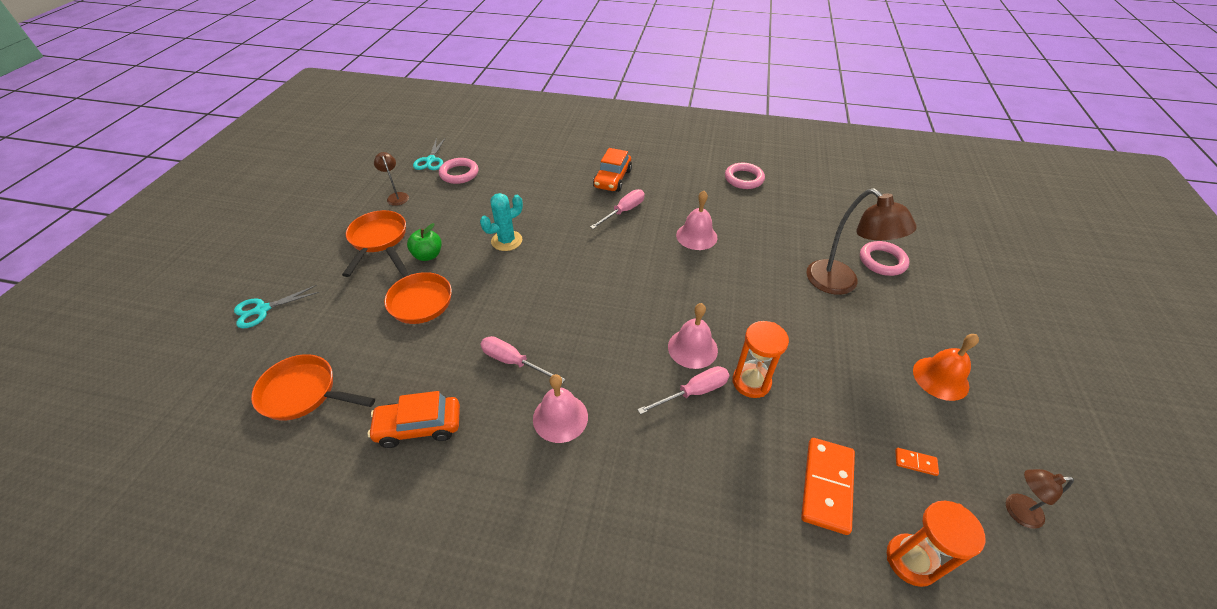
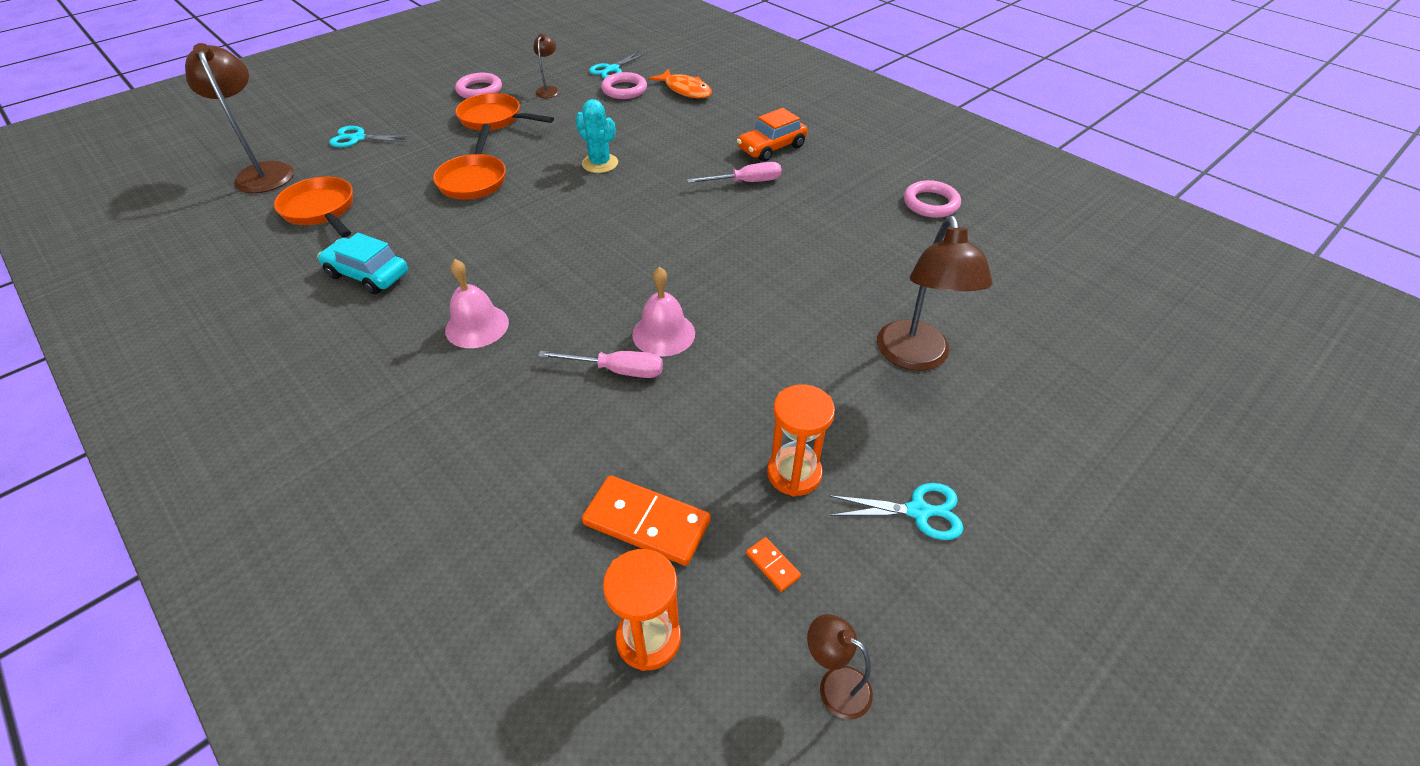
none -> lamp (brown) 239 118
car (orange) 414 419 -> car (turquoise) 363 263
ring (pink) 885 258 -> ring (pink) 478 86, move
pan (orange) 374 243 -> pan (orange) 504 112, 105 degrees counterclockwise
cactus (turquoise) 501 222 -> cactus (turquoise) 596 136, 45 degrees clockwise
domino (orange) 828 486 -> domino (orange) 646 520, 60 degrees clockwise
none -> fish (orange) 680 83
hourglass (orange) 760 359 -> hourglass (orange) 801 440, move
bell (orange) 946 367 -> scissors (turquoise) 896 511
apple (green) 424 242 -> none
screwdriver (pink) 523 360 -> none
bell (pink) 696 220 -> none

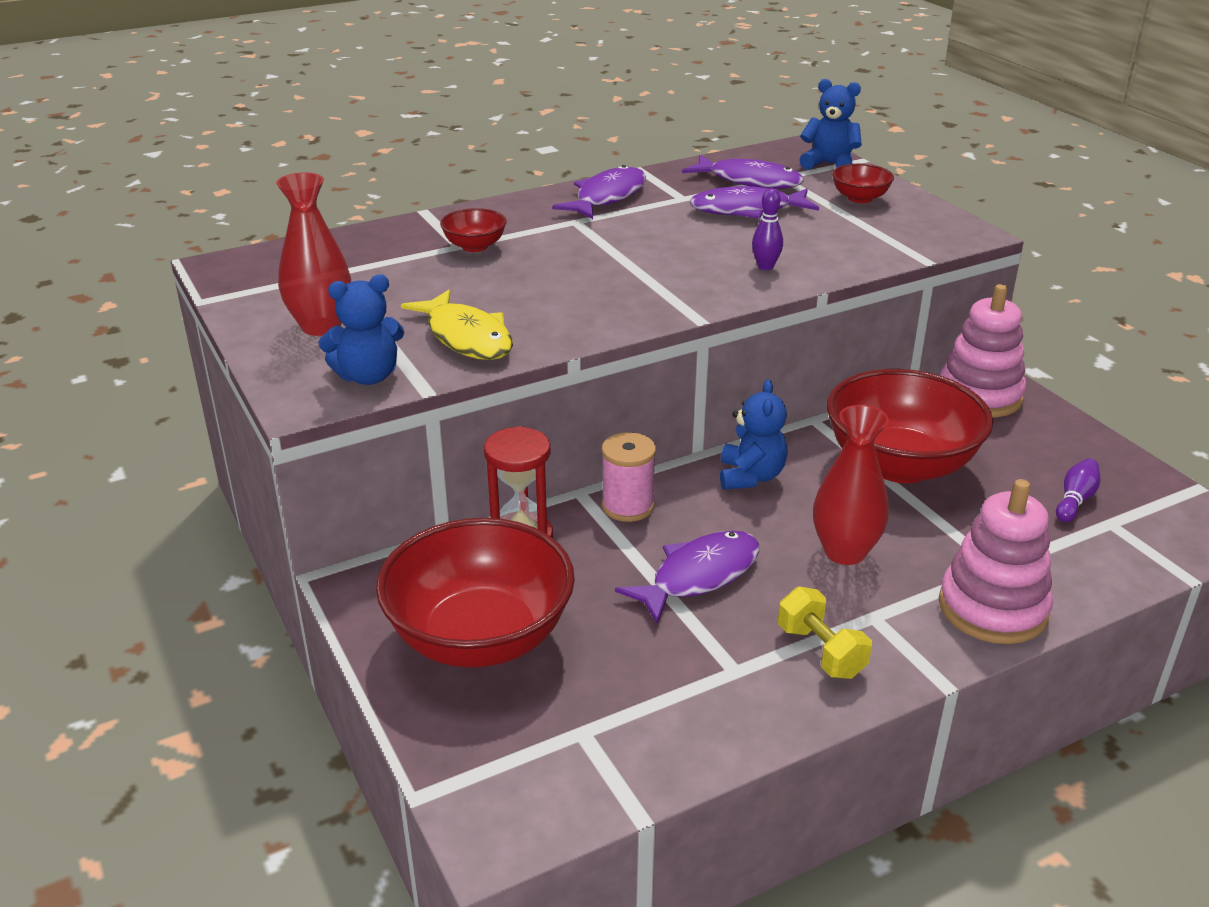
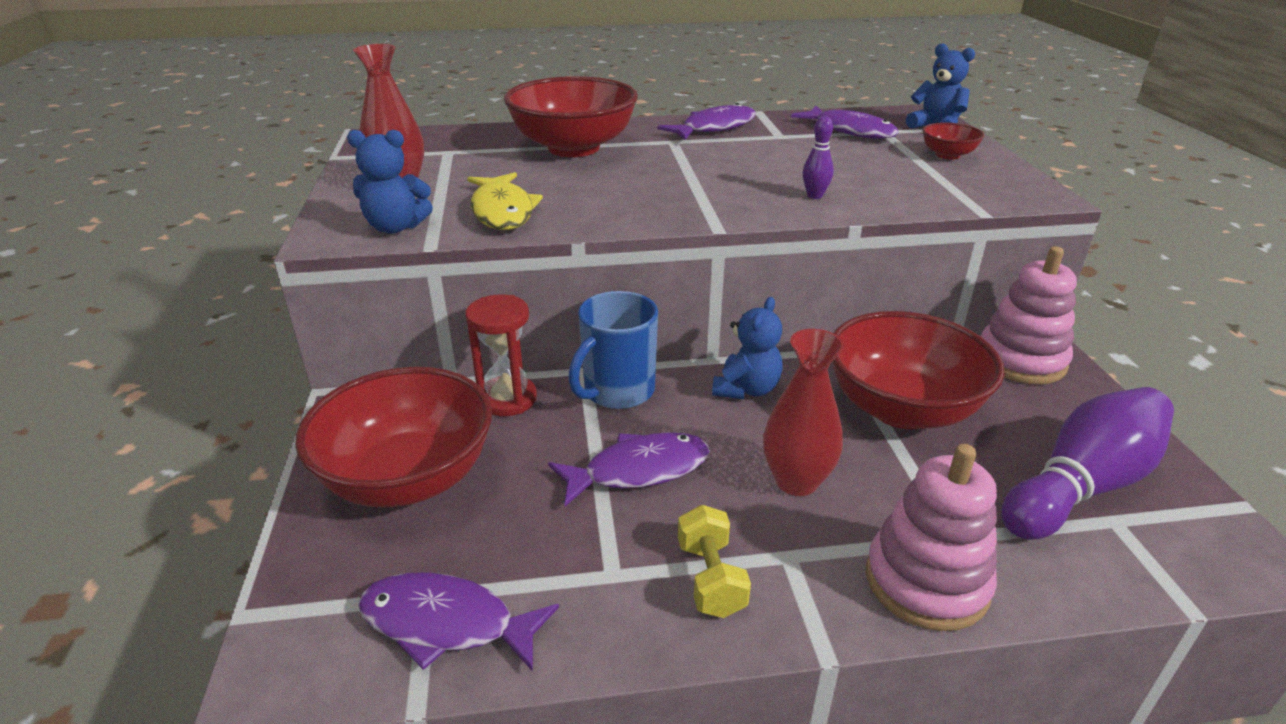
fish (purple) 754 202 -> fish (purple) 458 622, move
bowl (red) 473 230 -> bowl (red) 571 116, x2.27
spool (pink) 629 477 -> mug (blue) 613 350
bowling pin (purple) 1078 490 -> bowling pin (purple) 1087 463, x2.39

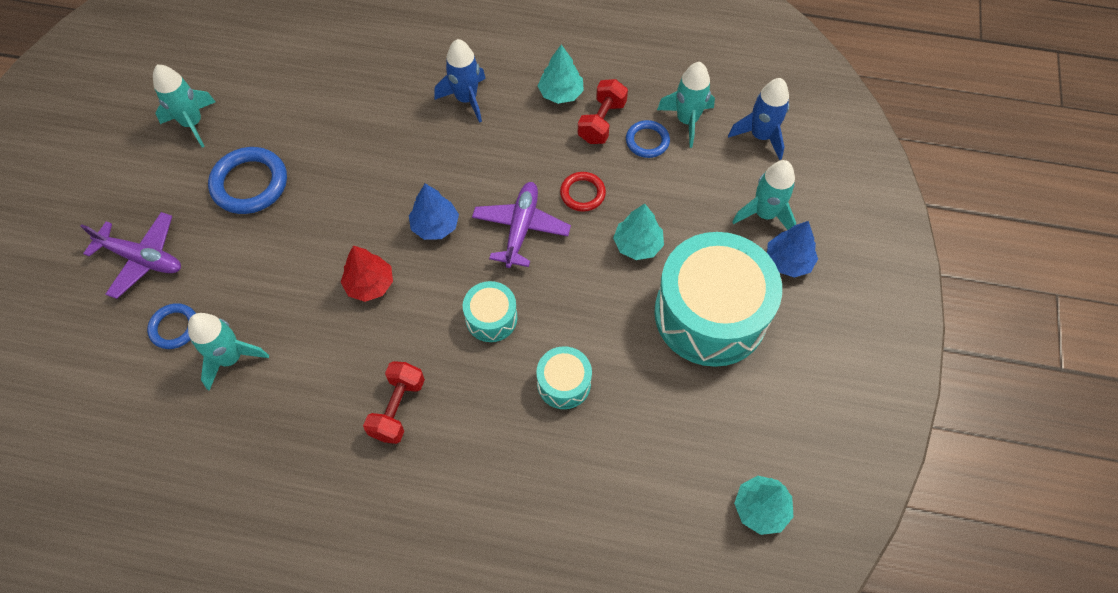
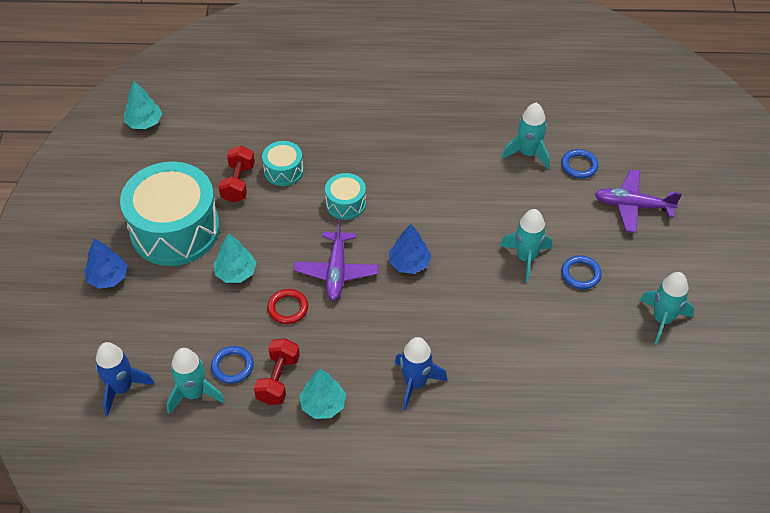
dumbbell (red) 394 402 -> dumbbell (red) 237 174, move
rocket (turquoise) 764 195 -> rocket (turquoise) 526 246, move
ring (blue) 247 180 -> ring (blue) 581 272, x0.59
tree (red) 367 274 -> none

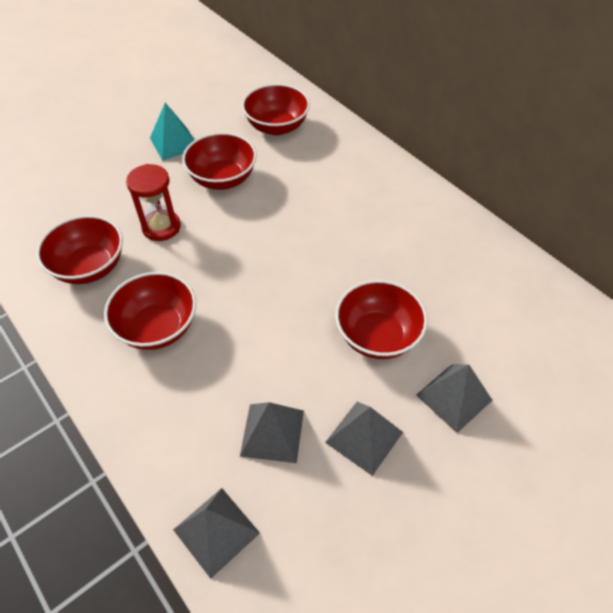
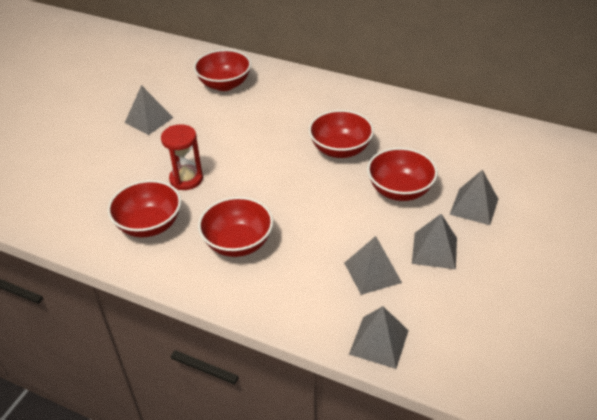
pyramid (turquoise) 172 132 -> pyramid (grey) 149 110
bowl (red) 219 161 -> bowl (red) 341 134, move

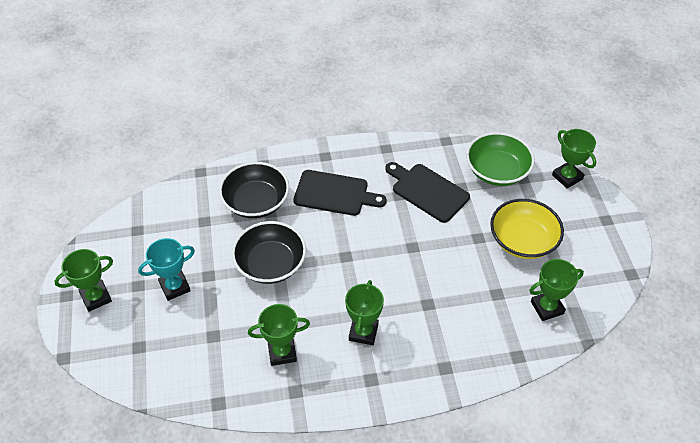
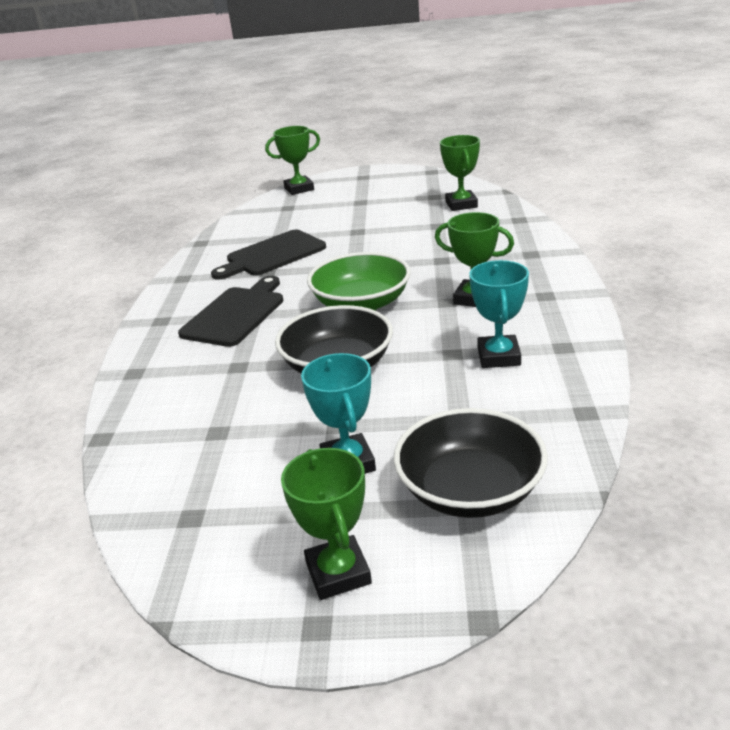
bowl (green) 500 159 -> bowl (green) 359 281, move
bowl (black) 254 190 -> bowl (black) 471 463, move
trophy (green) 279 335 -> trophy (turquoise) 499 314
bowl (yellow) 527 229 -> none

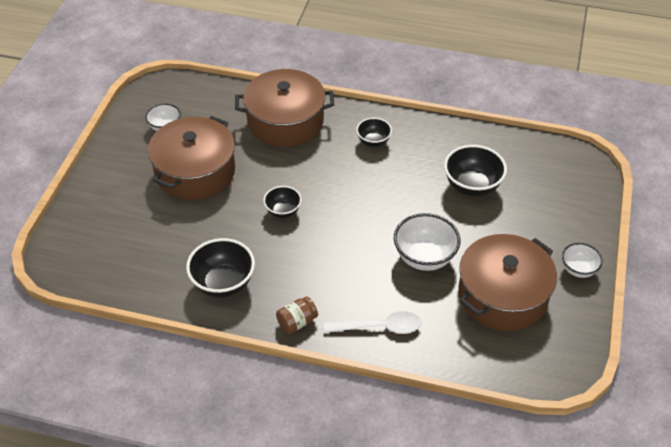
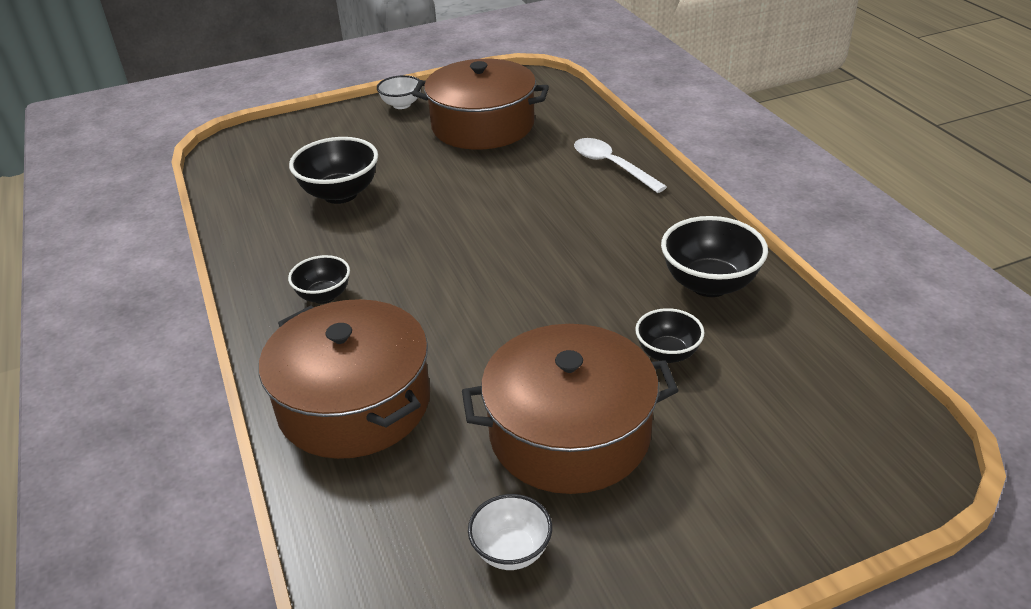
bowl (black) 282 202 -> bowl (black) 669 335, move
jar (brown) 297 315 -> none
bowl (white) 427 242 -> none

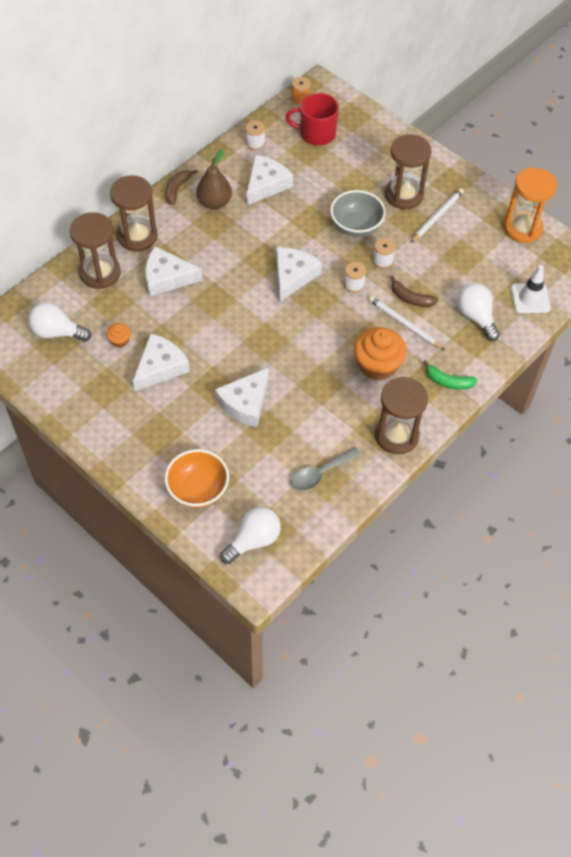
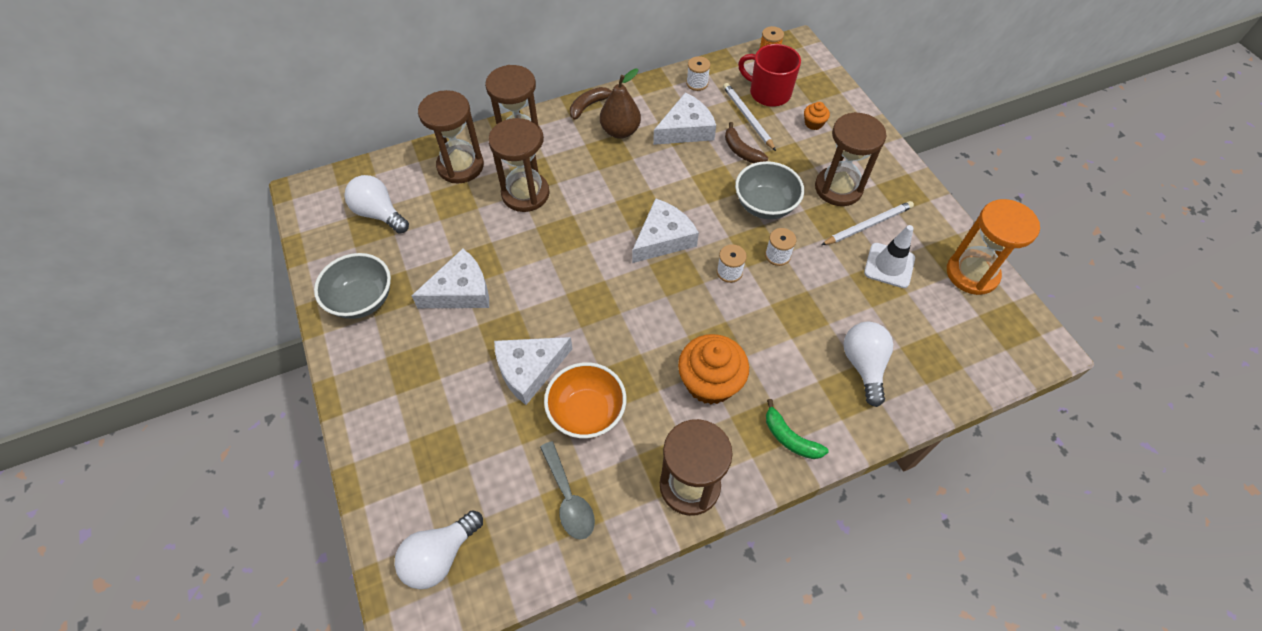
none -> bowl (grey) 352 286
light bulb (white) 250 535 -> light bulb (white) 438 549, 150 degrees clockwise
cheese (white) 173 271 -> hourglass (brown) 519 165
spoon (grey) 326 469 -> spoon (grey) 567 490, 105 degrees counterclockwise
bowl (orange) 197 478 -> bowl (orange) 585 400, move
pencil (white) 407 323 -> pencil (white) 749 117, move
banana (brown) 414 291 -> banana (brown) 746 142, move
cupcake (orange) 118 335 -> cupcake (orange) 817 116, move
traffic cone (white) 531 289 -> traffic cone (white) 889 256, move

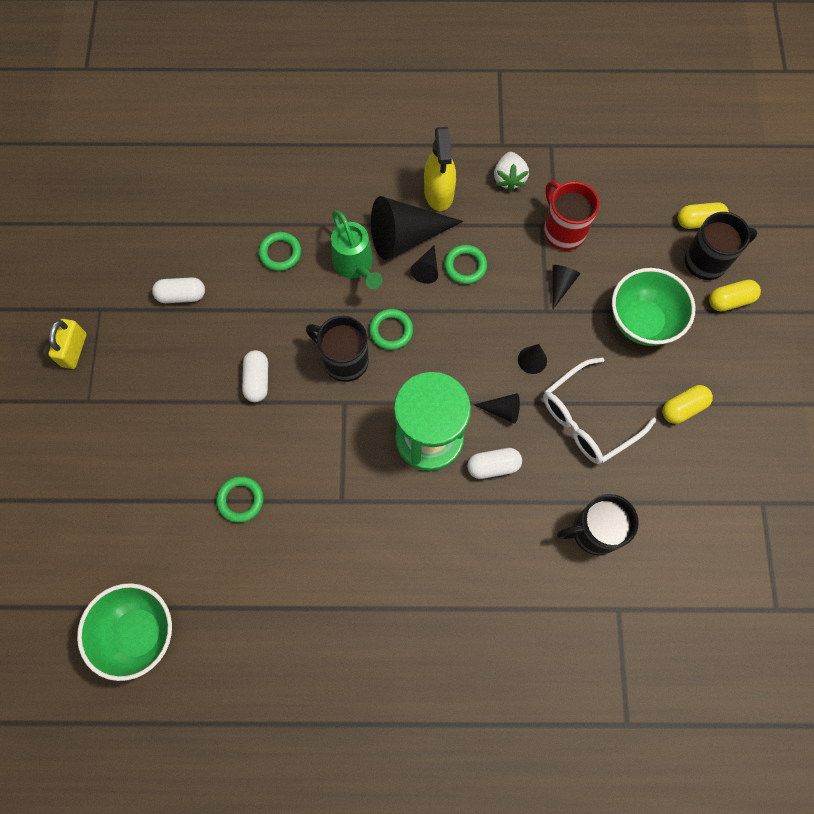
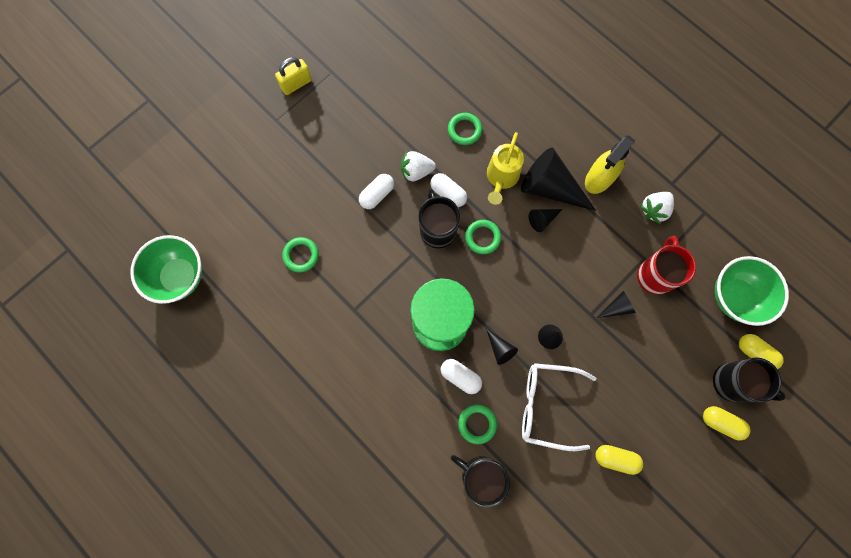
none -> strawberry (white) 418 166
capsule (white) 178 290 -> capsule (white) 448 190, move
ring (green) 465 264 -> ring (green) 477 424, move
watering can (green) 357 249 -> watering can (yellow) 505 168
bowl (green) 653 307 -> bowl (green) 752 291, move

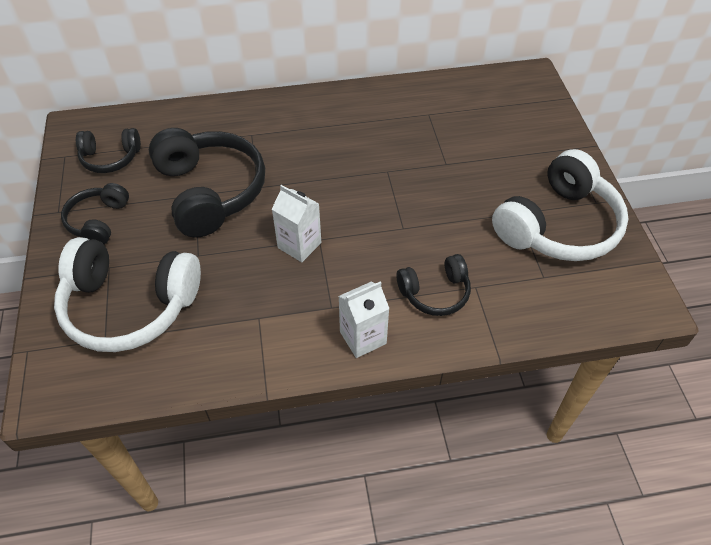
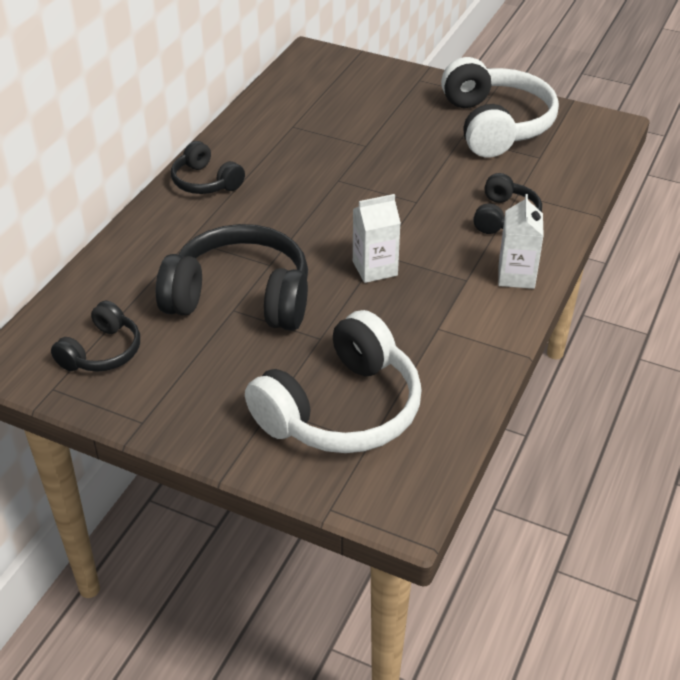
headphones (black) 95 214 -> headphones (black) 208 167, move

